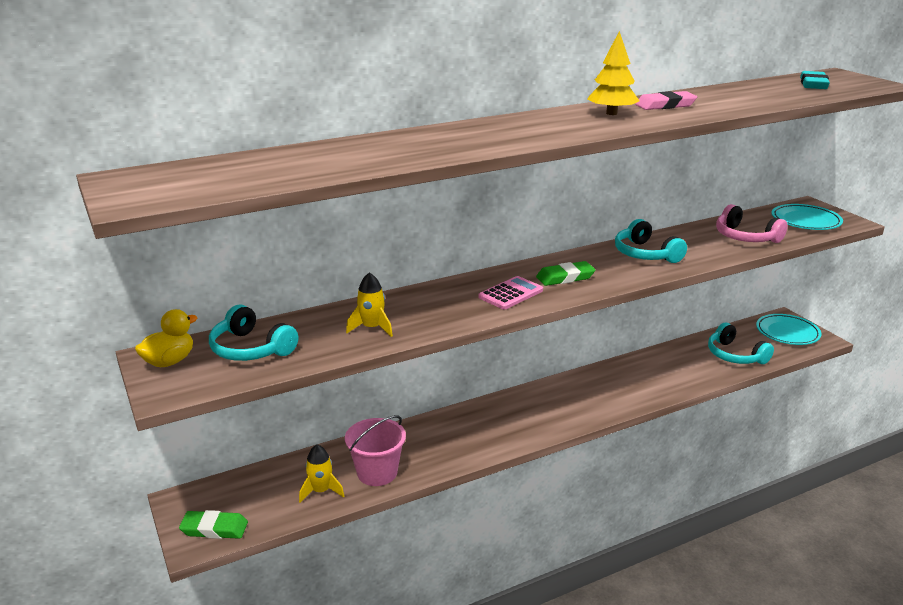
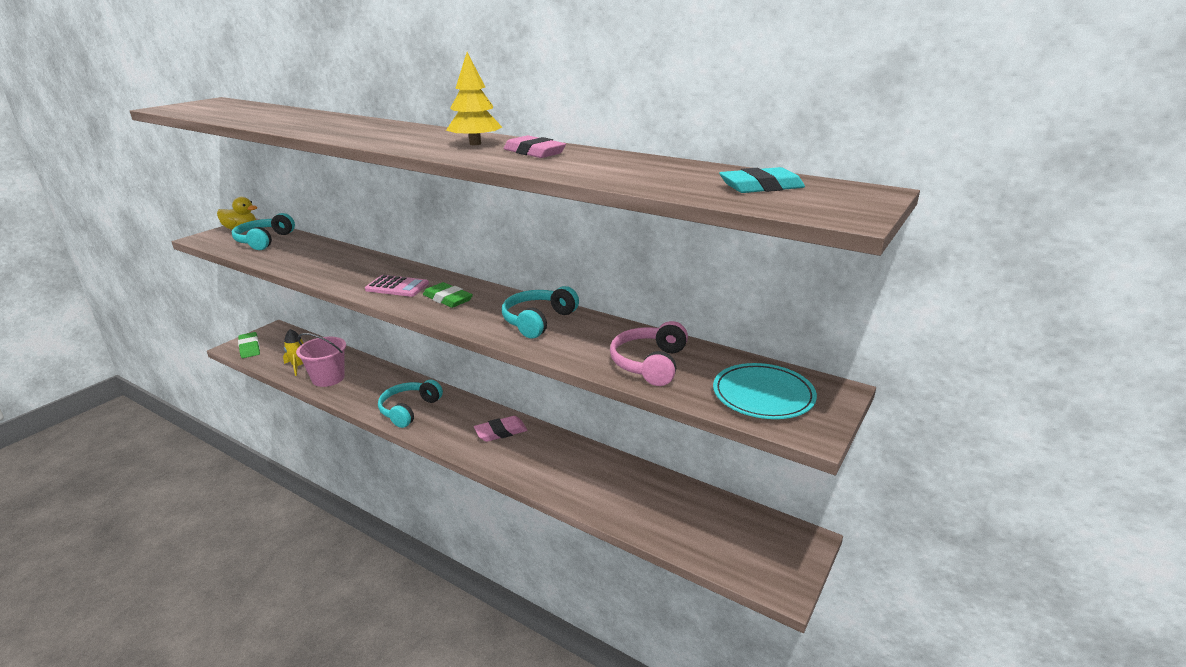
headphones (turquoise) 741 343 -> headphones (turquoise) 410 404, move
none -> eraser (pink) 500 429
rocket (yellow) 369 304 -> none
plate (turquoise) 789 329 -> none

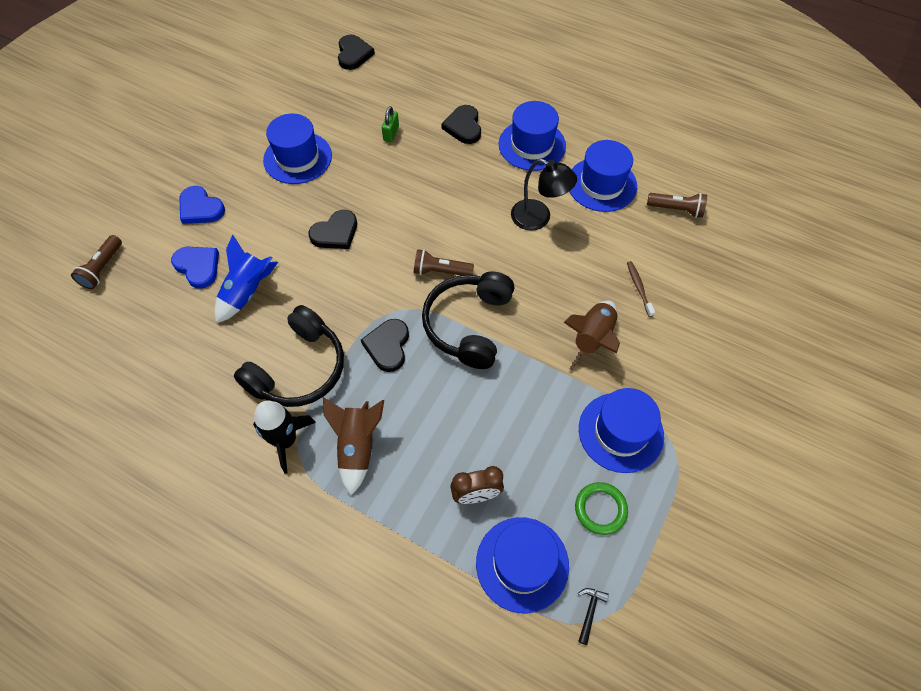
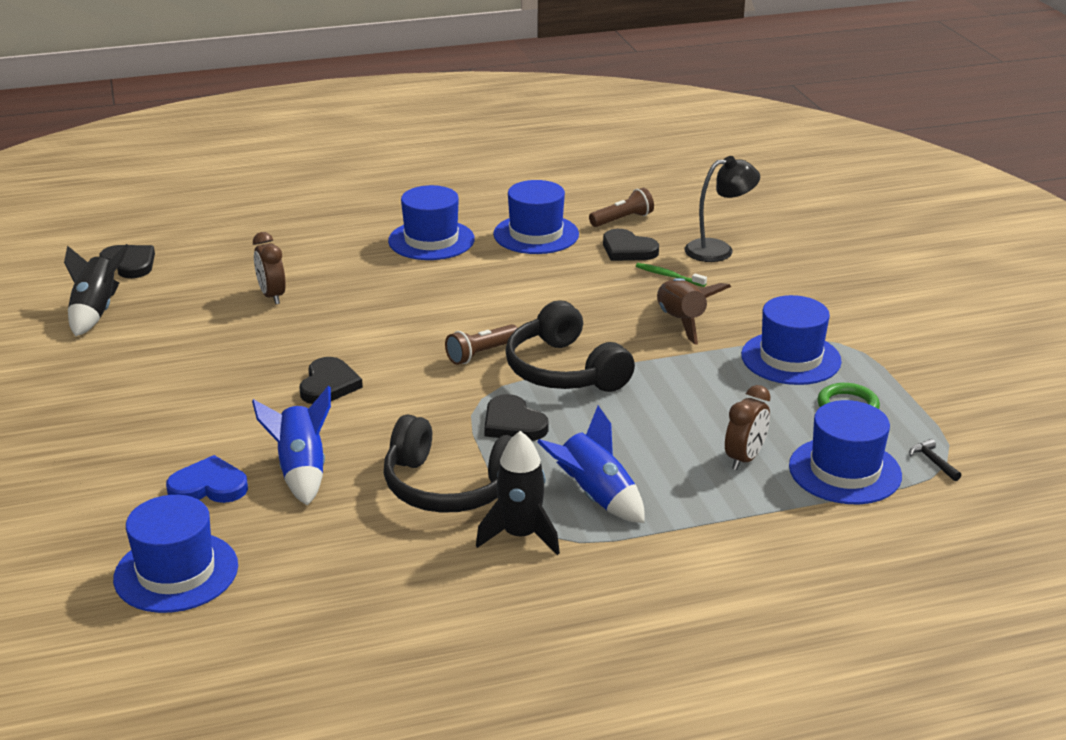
none -> rocket (black) 96 290
hat (blue) 297 149 -> hat (blue) 175 554, move
padlock (green) 390 124 -> clock (brown) 269 268
headphones (black) 289 356 -> headphones (black) 448 463, 120 degrees clockwise
rocket (brown) 353 446 -> rocket (blue) 591 464
heart (black) 461 124 -> heart (black) 631 245, move
toothbrush (brown) 641 289 -> toothbrush (green) 671 275
lamp (black) 544 195 -> lamp (black) 722 209, move
flashlight (brown) 96 262 -> none
heart (blue) 202 205 -> none

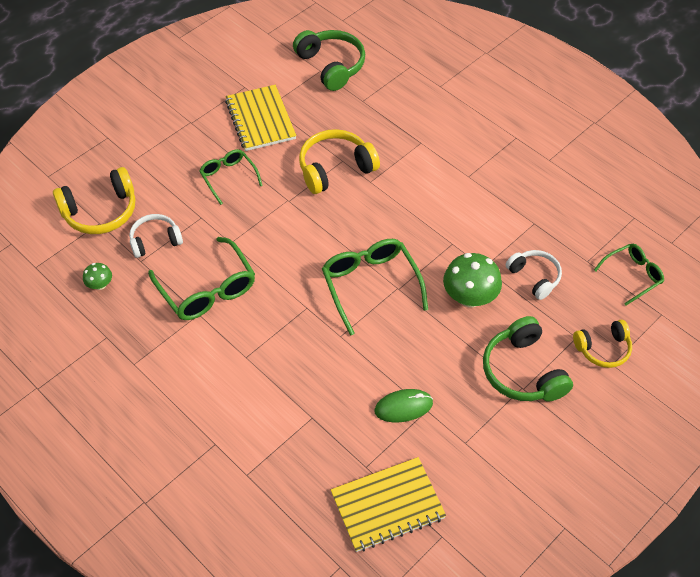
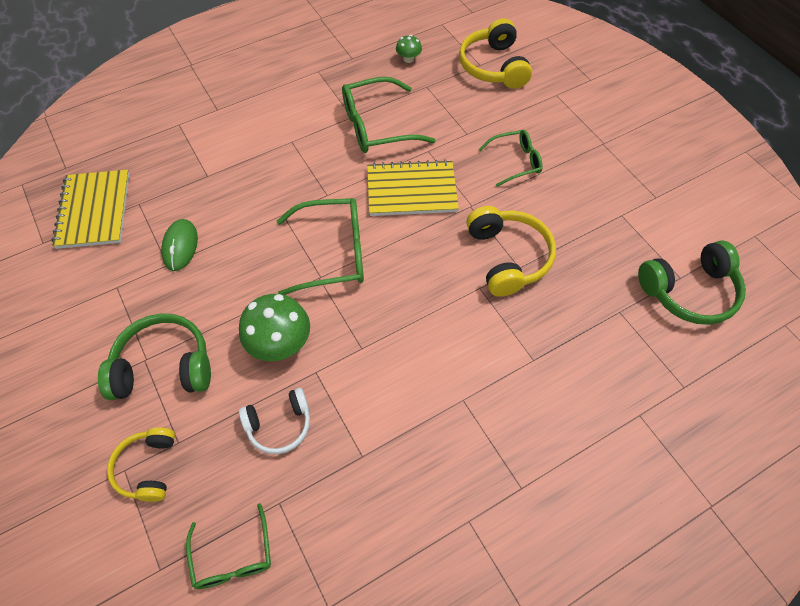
notebook (yellow) 261 118 -> notebook (yellow) 413 187, move
headphones (white) 156 236 -> none

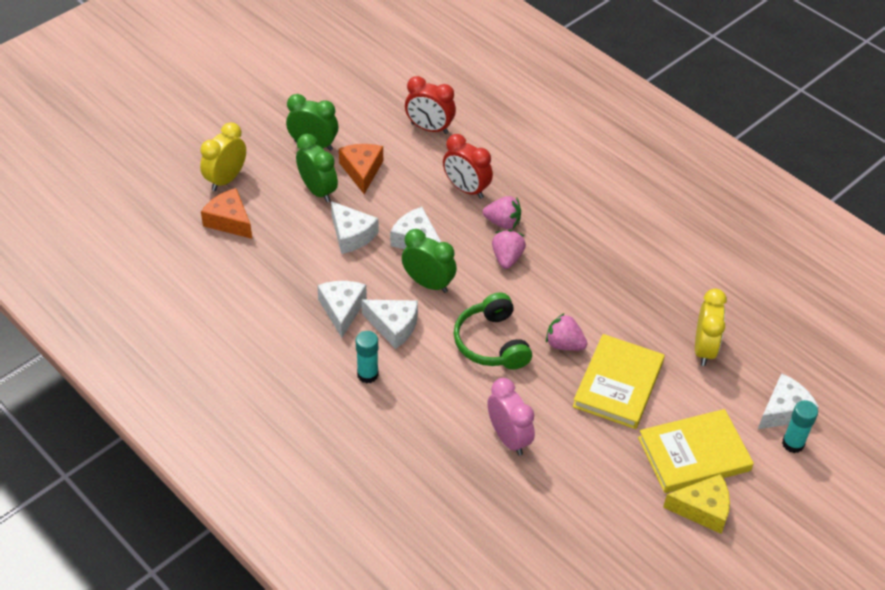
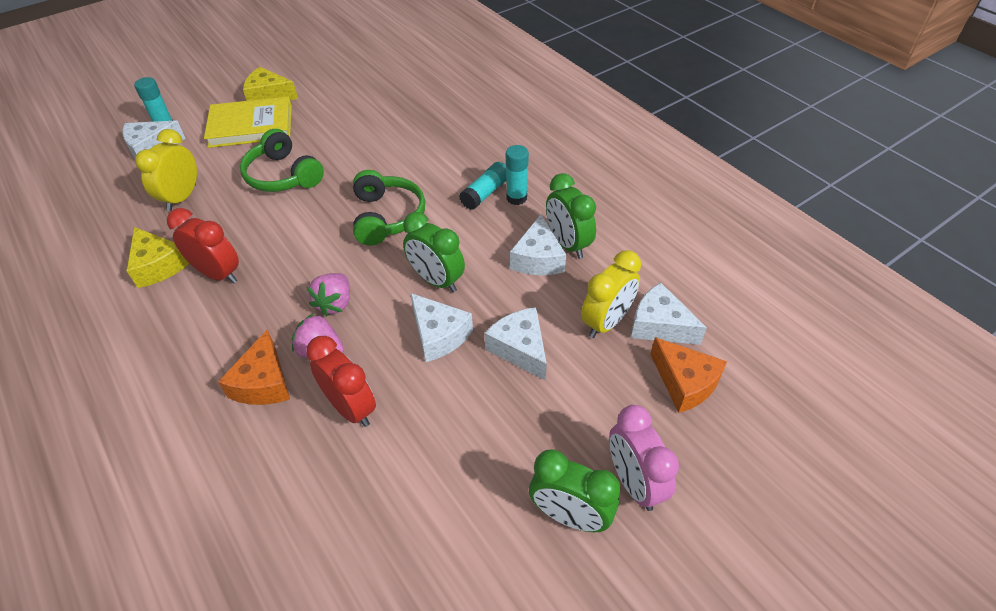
none -> cheese (yellow) 158 257
clock (red) 430 105 -> clock (red) 203 246, move
cheese (orange) 361 169 -> cheese (orange) 254 367, move
book (yellow) 619 381 -> headphones (green) 282 160
none -> glue stick (turquoise) 483 186
clock (green) 317 168 -> clock (green) 571 216, move
clock (yellow) 223 156 -> clock (yellow) 611 294, move
clock (pink) 511 417 -> clock (pink) 644 458, move
cheese (white) 389 324 -> cheese (white) 669 314, move
strawberry (pink) 566 332 -> none

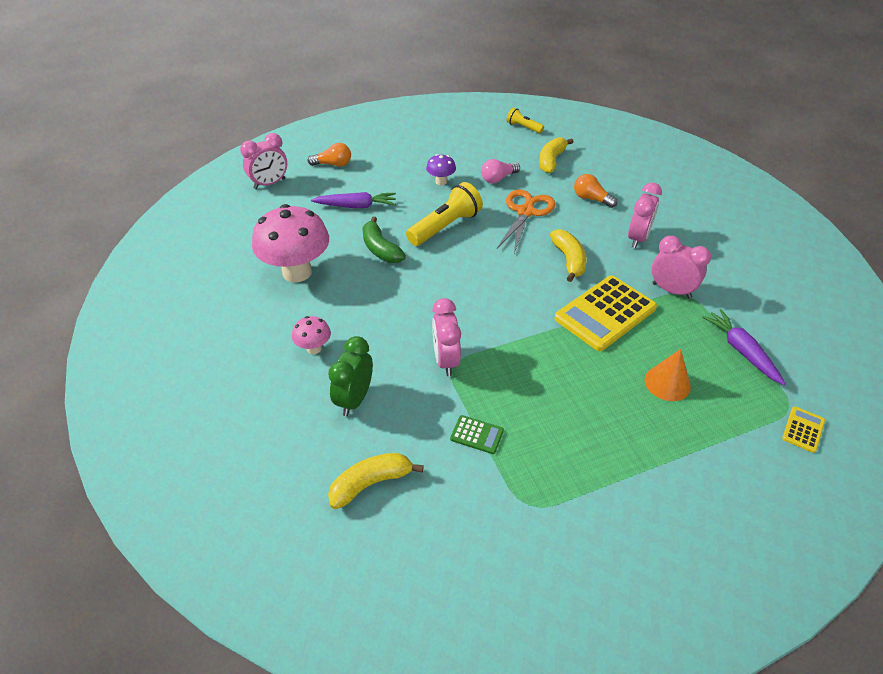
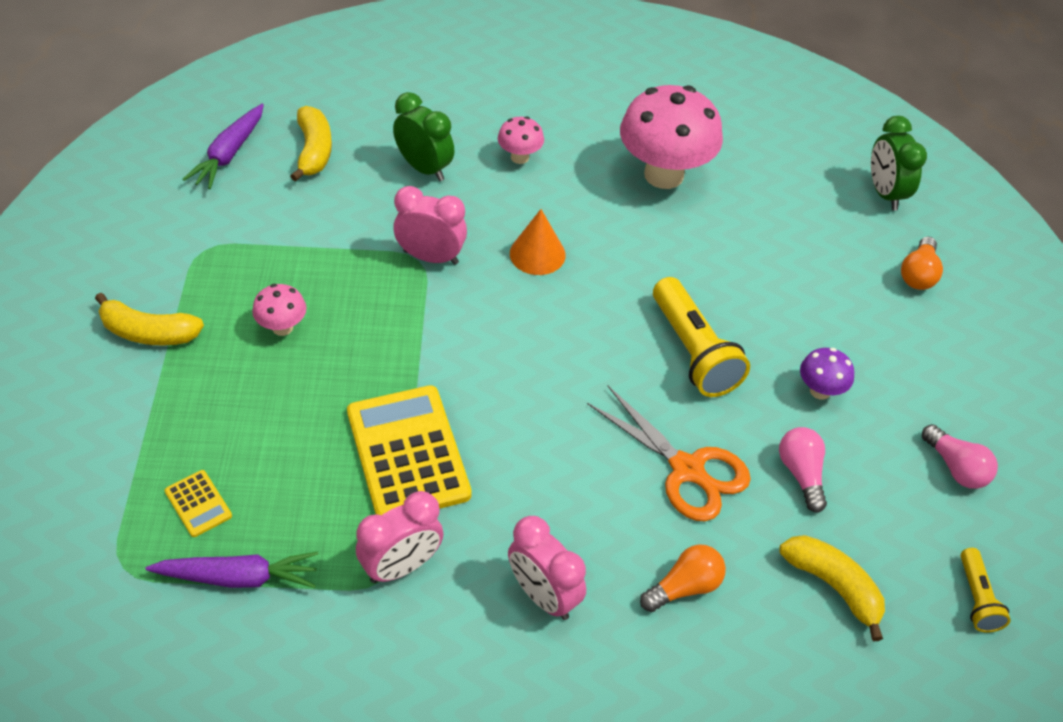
banana (yellow) 568 255 -> banana (yellow) 149 319, move
calculator (yellow) 803 429 -> calculator (yellow) 198 503, move
carrot (purple) 353 200 -> carrot (purple) 223 146, move
none -> mushroom (pink) 279 310
cone (orange) 668 375 -> cone (orange) 538 242, move
clock (pink) 263 161 -> clock (green) 899 163
none -> light bulb (pink) 960 456
flashlight (yellow) 525 120 -> flashlight (yellow) 985 590, 120 degrees clockwise
banana (green) 384 240 -> none
calculator (green) 477 434 -> none

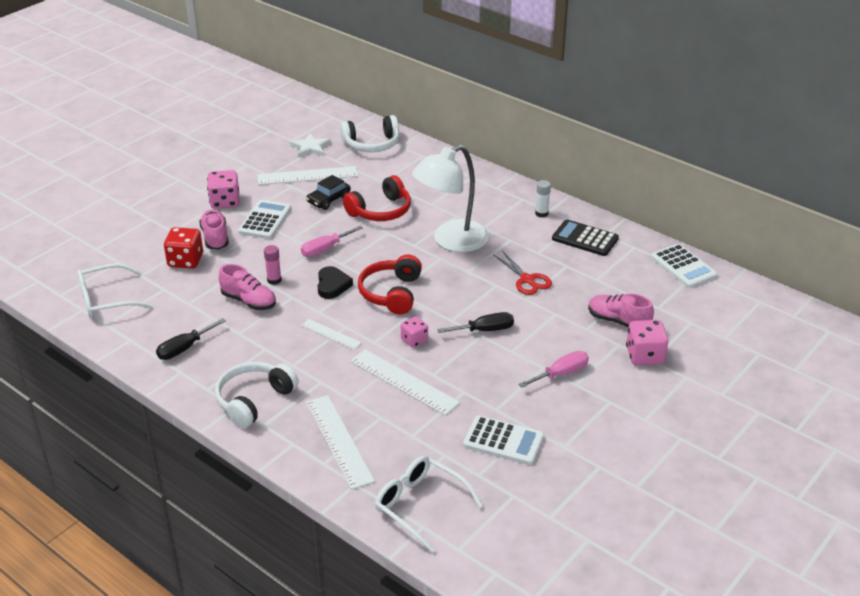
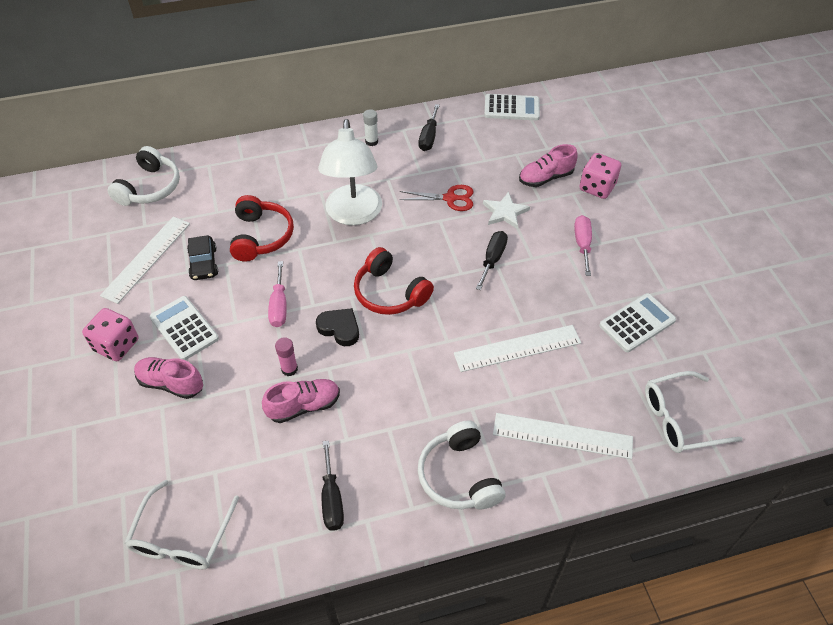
calculator (black) 585 237 -> screwdriver (black) 429 127
star (white) 310 145 -> star (white) 506 210, move
dice (red) 183 248 -> none
ruler (white) 331 334 -> none
dice (pink) 414 332 -> none

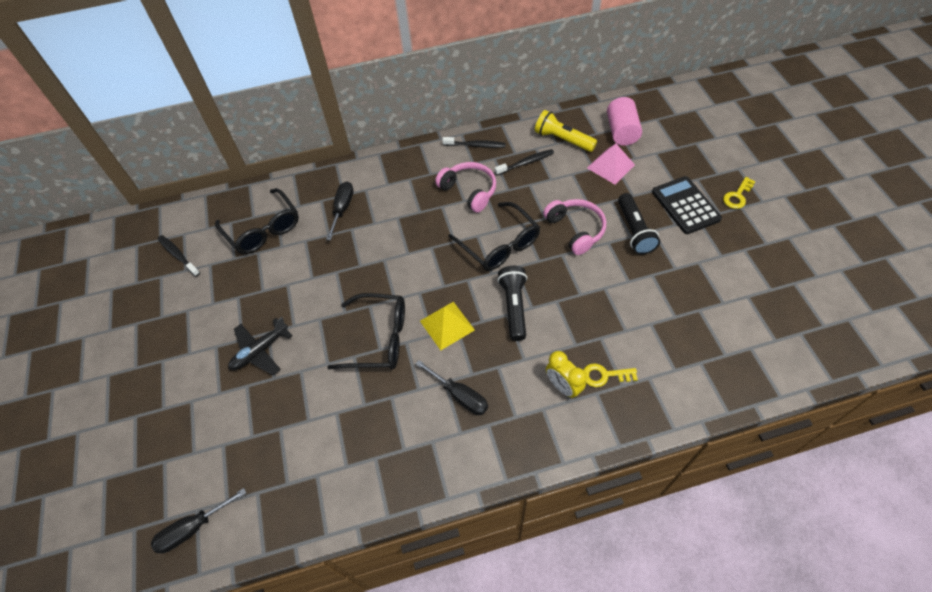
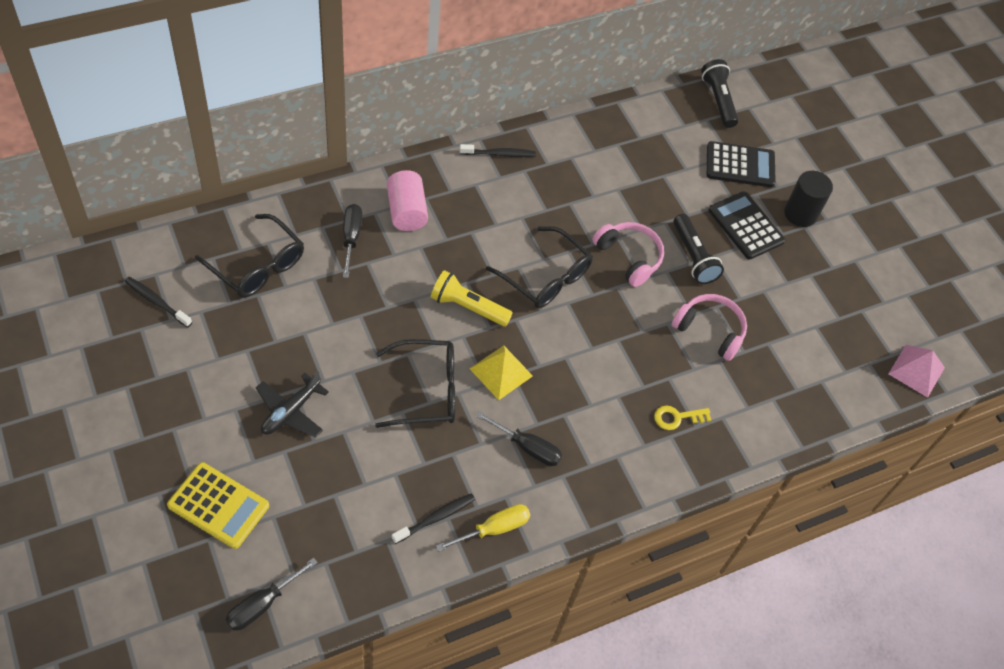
none -> calculator (yellow) 218 505
cylinder (pink) 624 121 -> cylinder (pink) 407 200, move
toothbrush (black) 524 162 -> toothbrush (black) 433 518, move
flashlight (yellow) 566 131 -> flashlight (yellow) 472 298, move
none -> screwdriver (yellow) 483 527
headphones (pink) 465 187 -> headphones (pink) 709 327, move
flashlight (black) 512 303 -> flashlight (black) 720 93, move
none -> calculator (black) 741 164
key (yellow) 739 193 -> cylinder (black) 808 199
pyramid (pink) 611 164 -> pyramid (pink) 916 371, move
clock (yellow) 566 374 -> none

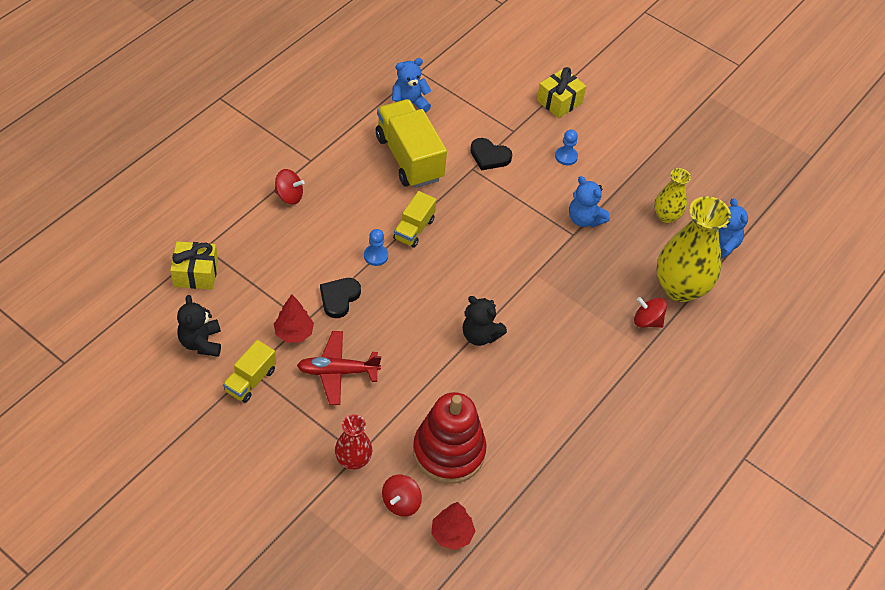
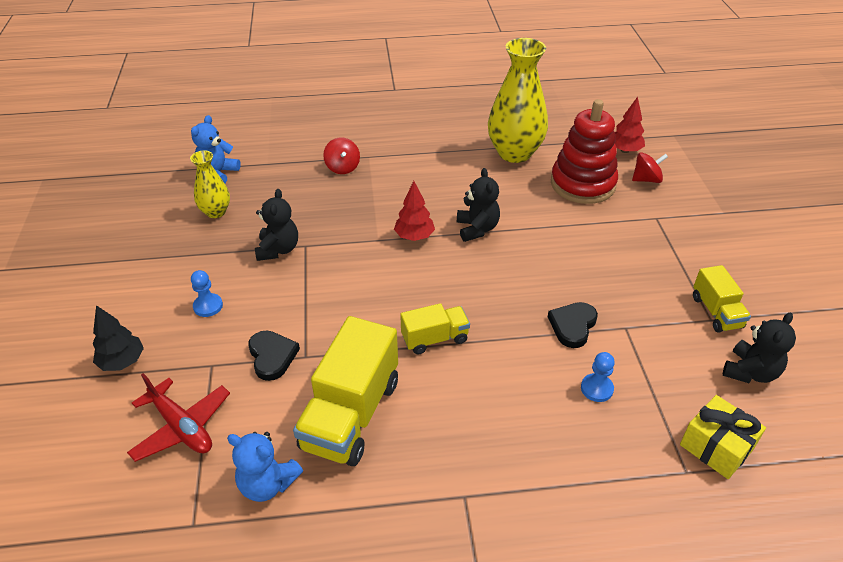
gift (yellow) 561 92 -> tree (black) 118 338
plane (red) 339 368 -> plane (red) 178 417, move
teddy bear (blue) 589 201 -> teddy bear (black) 276 225
tree (red) 294 318 -> tree (red) 414 211, move
vase (yellow) 693 249 -> vase (yellow) 518 100, move
heart (black) 340 298 -> heart (black) 573 325, 135 degrees clockwise
pawn (blue) 376 247 -> pawn (blue) 598 377, move
truck (yellow) 249 371 -> truck (yellow) 722 299, 90 degrees clockwise
spinning top (red) 289 187 -> none
vase (red) 354 442 -> none

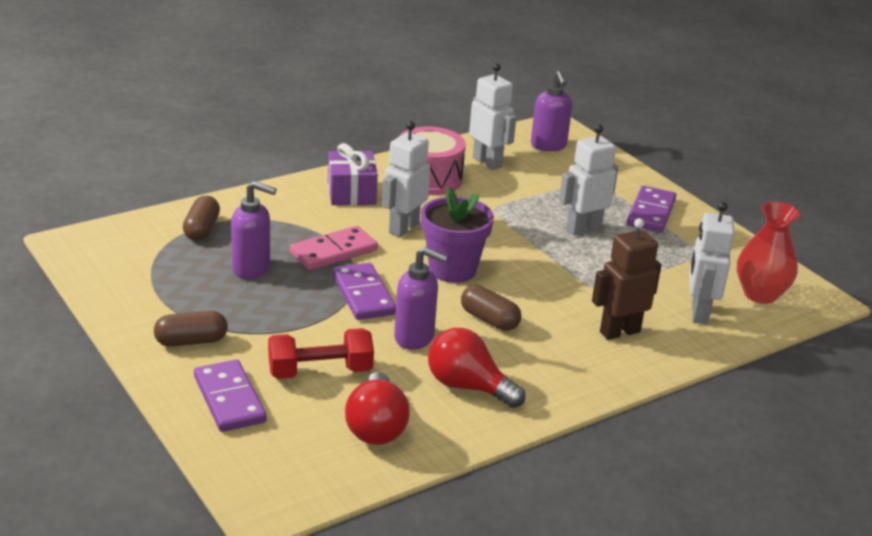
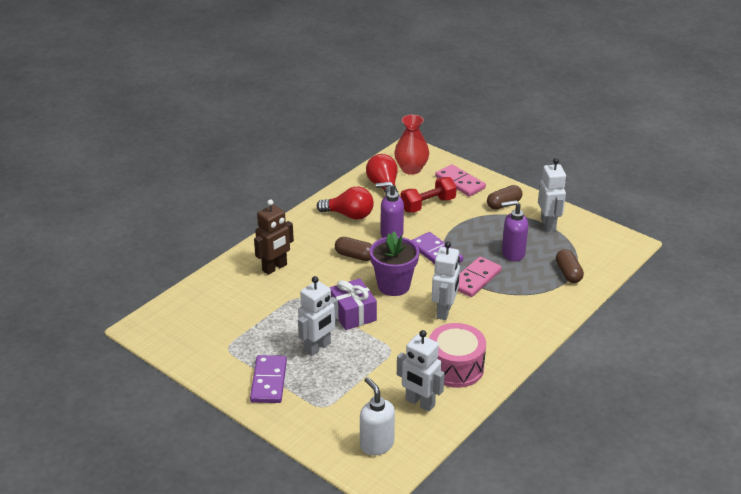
gift (purple) 353 174 -> gift (purple) 353 304, move
soap dispenser (purple) 551 111 -> soap dispenser (white) 377 416
vase (red) 768 253 -> vase (red) 411 144, move
domino (purple) 230 396 -> domino (pink) 460 180
robot (white) 712 263 -> robot (white) 552 195, move

